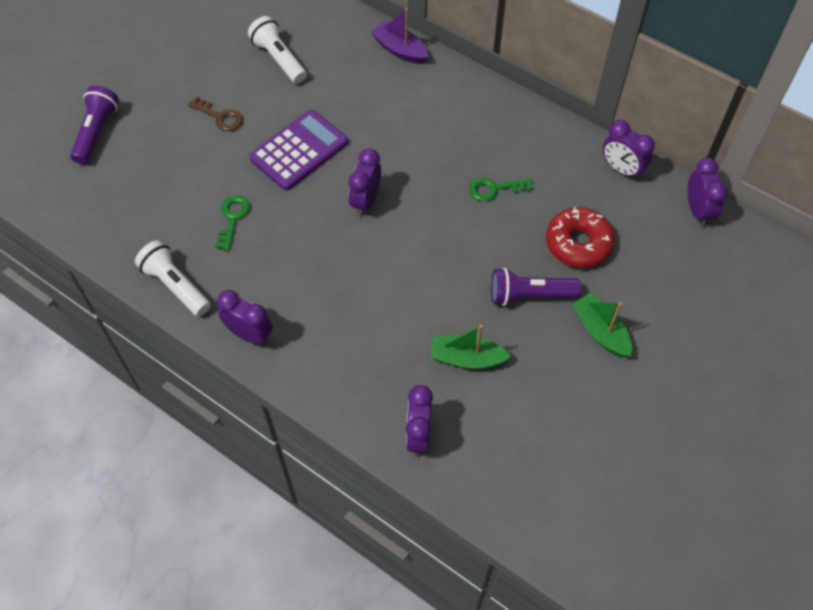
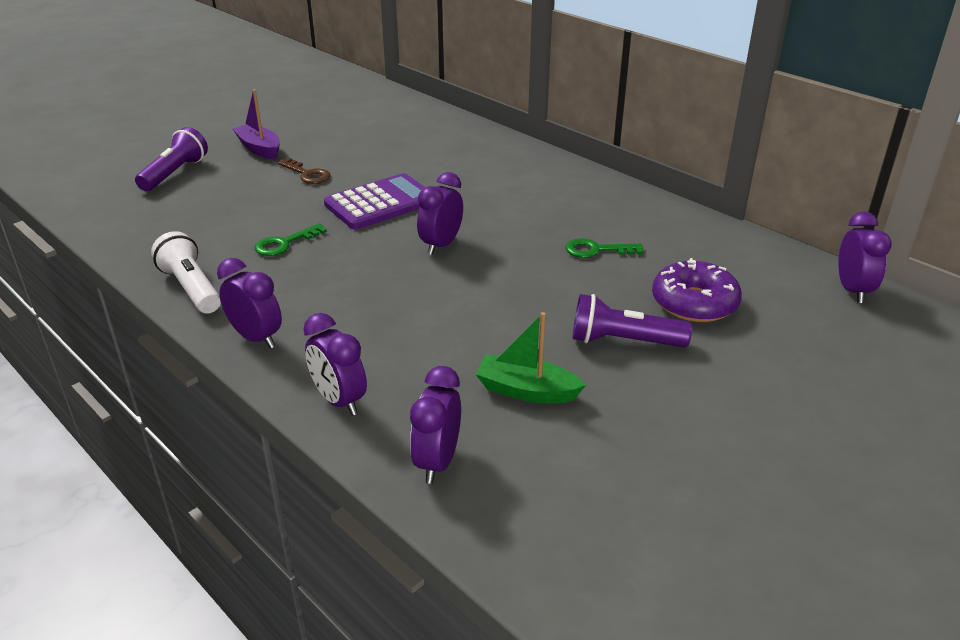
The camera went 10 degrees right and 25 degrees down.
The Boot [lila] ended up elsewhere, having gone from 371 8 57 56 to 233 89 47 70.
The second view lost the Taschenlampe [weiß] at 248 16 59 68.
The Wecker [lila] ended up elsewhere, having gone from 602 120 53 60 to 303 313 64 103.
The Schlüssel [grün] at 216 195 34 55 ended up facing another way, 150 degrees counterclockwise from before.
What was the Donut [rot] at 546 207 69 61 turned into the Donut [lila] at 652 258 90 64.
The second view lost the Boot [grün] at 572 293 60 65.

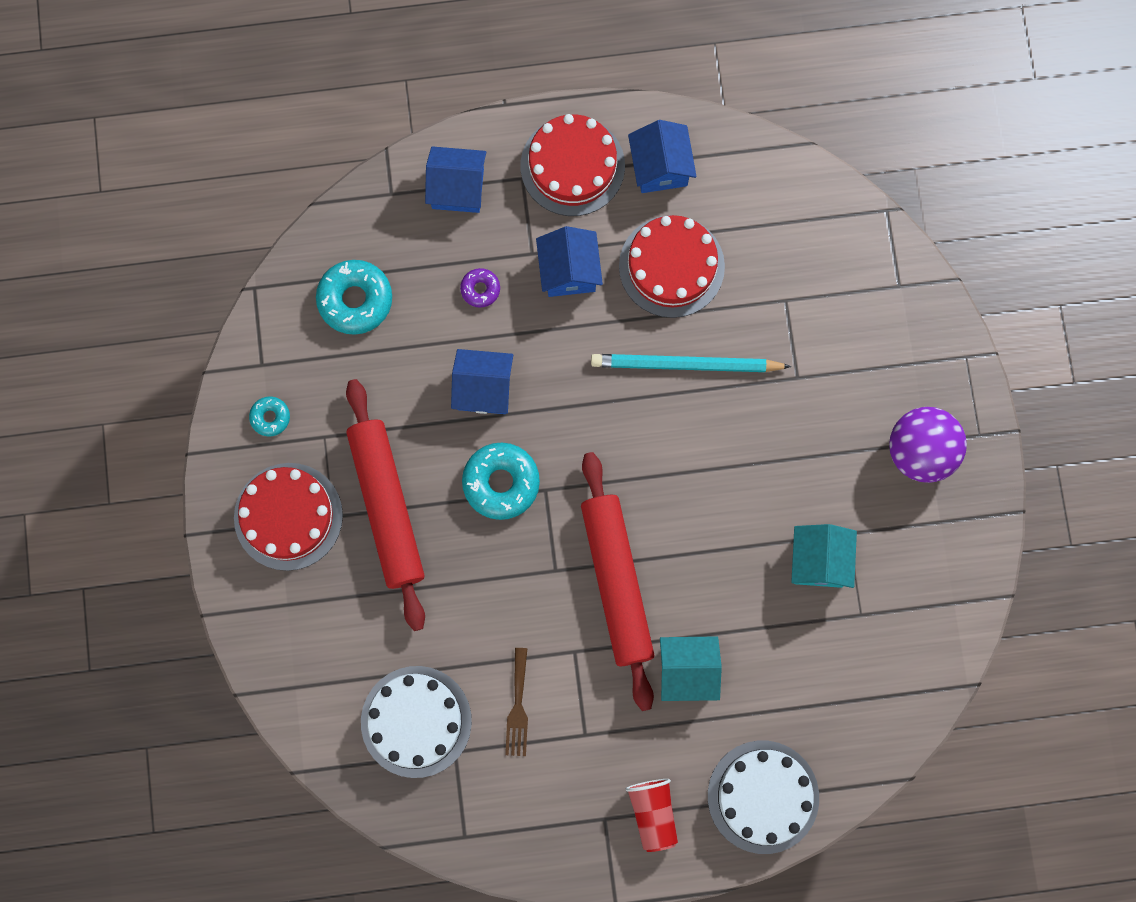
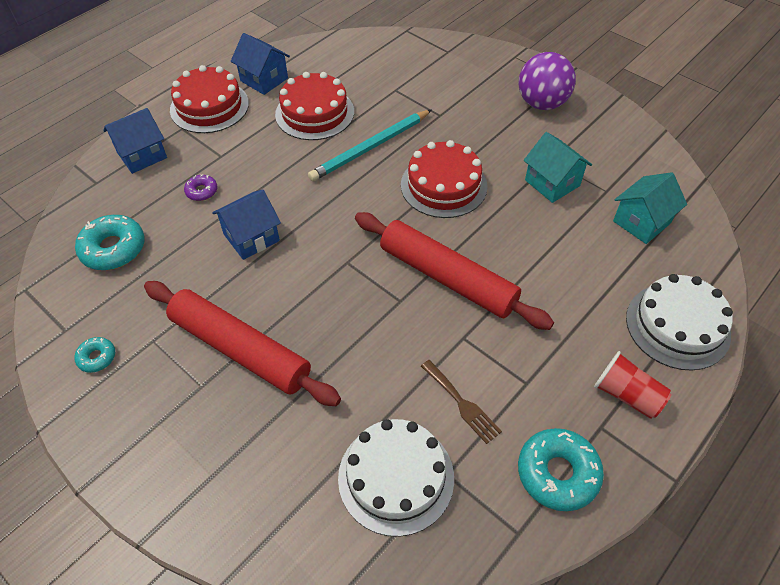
The camera went 40 degrees left and 25 degrees down.
The second view lost the Haus [blau] at 536 226 67 71.
The Donut [türkis] ended up elsewhere, having gone from 462 443 78 77 to 518 428 86 83.
The Kuchen [rot] ended up elsewhere, having gone from 234 463 109 108 to 401 140 86 78.
The Haus [türkis] ended up elsewhere, having gone from 660 636 62 65 to 613 172 74 72.

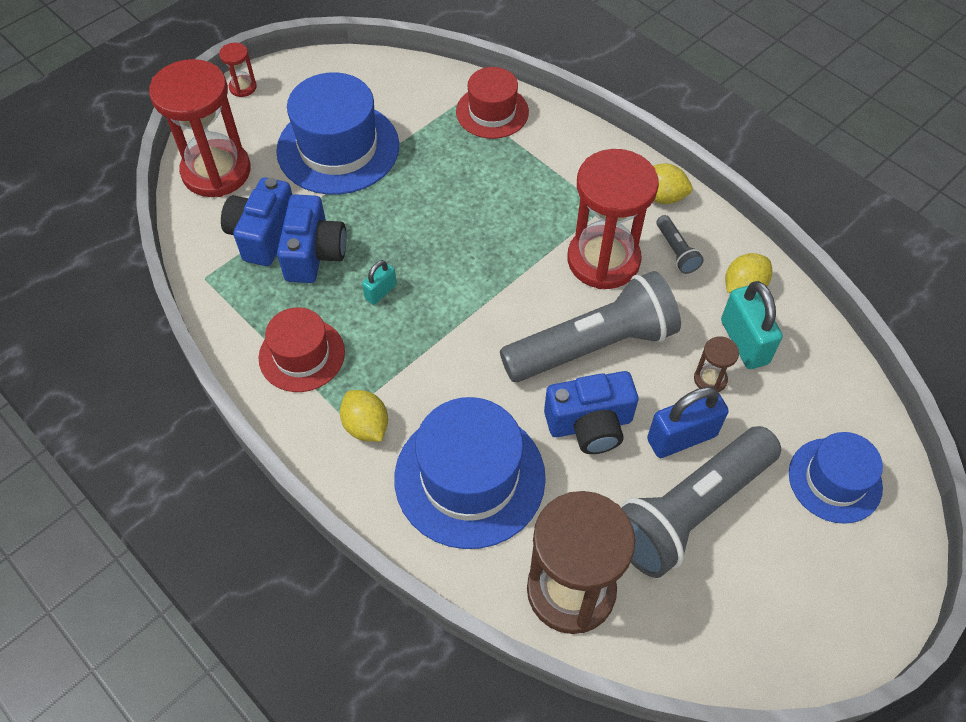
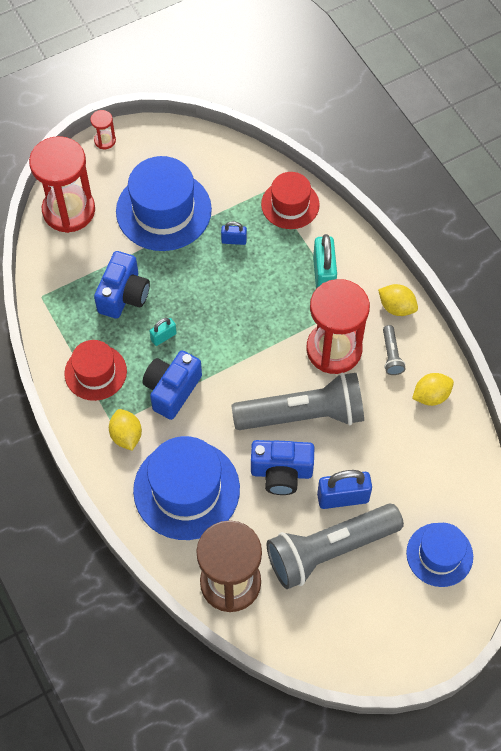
The camera went 15 degrees right and 5 degrees up.
The Kamera [blau] ended up elsewhere, having gone from 221 177 71 89 to 142 351 60 69.
The Vorhängeschloss [türkis] ended up elsewhere, having gone from 721 281 62 88 to 313 234 24 55.
The second view lost the Sanduhr [braun] at 694 336 45 56.
The second view gained the Vorhängeschloss [blau] at 221 221 26 24.

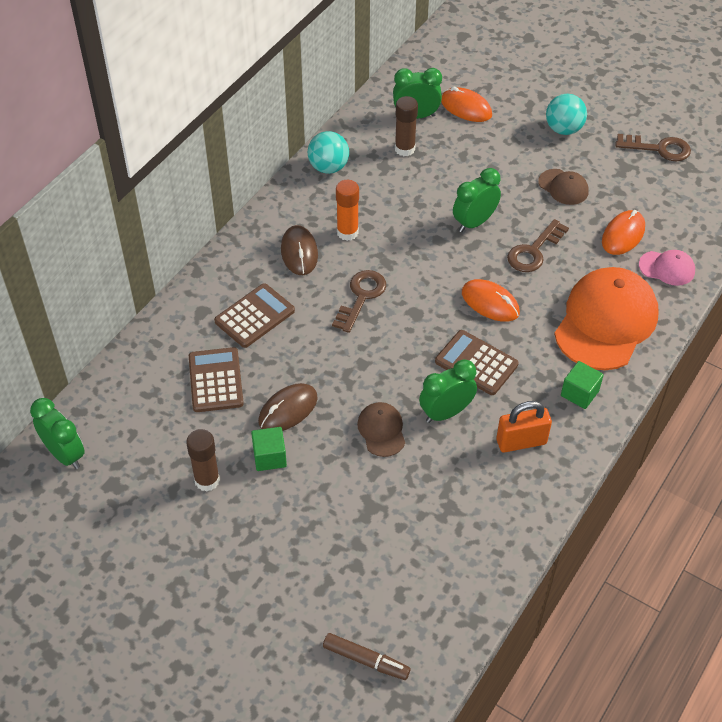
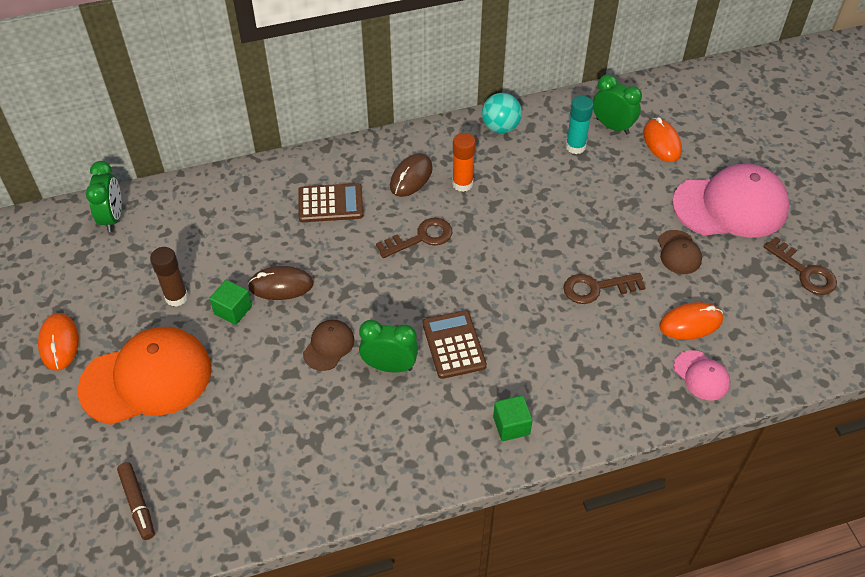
The camera went 40 degrees right and 0 degrees up.
Where the Ball [türkis] stood at 546 94 41 41, the Kappe [rosa] came to stand at 672 164 117 74.
What was the Klebestift [braun] at 395 96 23 60 turned into the Klebestift [türkis] at 566 96 28 58.
The second view lost the Wecker [grün] at 453 168 48 64.
The Kappe [orange] ended up elsewhere, having gone from 554 267 105 103 to 78 327 134 98.
The Computermaus [orange] ended up elsewhere, having gone from 462 279 58 43 to 38 313 41 57.
The second view lost the Taschenrechner [braun] at 189 347 55 65.
The second view lost the Vorhängeschloss [orange] at 496 401 56 52.

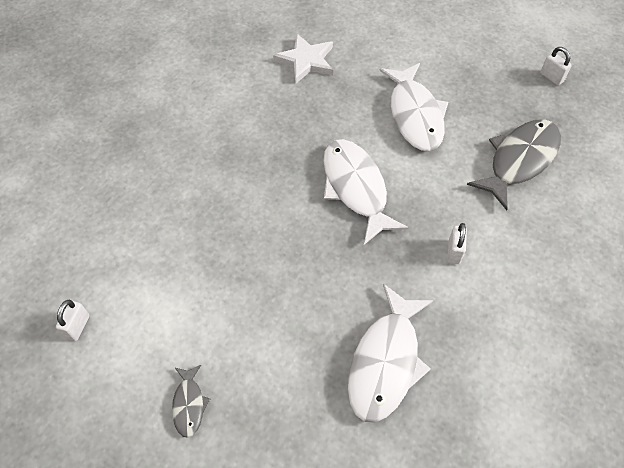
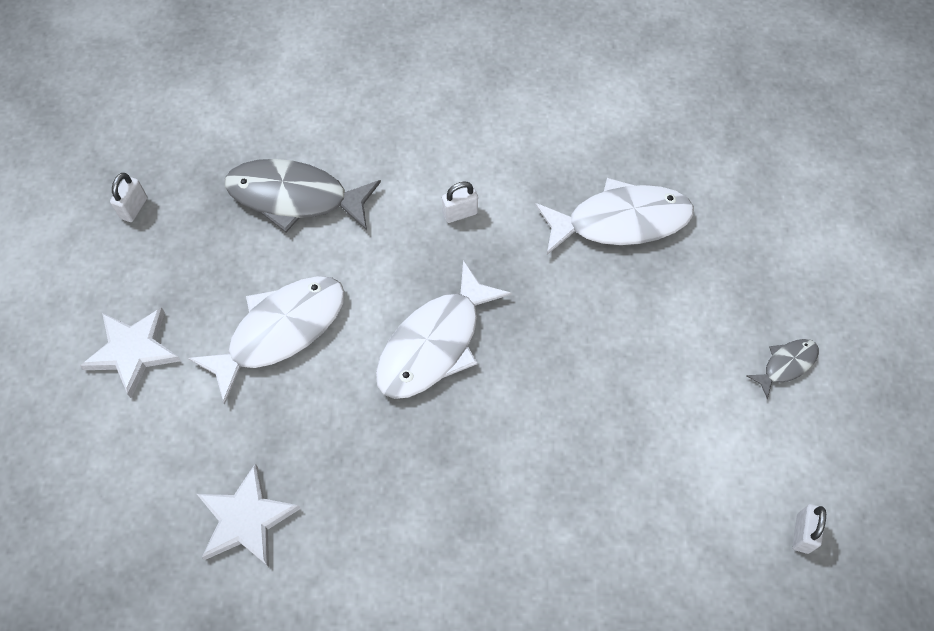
The camera went 120 degrees left and 5 degrees up.
The Vorhängeschloss [weiß] at 56 300 33 41 ended up facing another way, 60 degrees counterclockwise from before.
The second view gained the Stern [weiß] at 80 307 101 91.

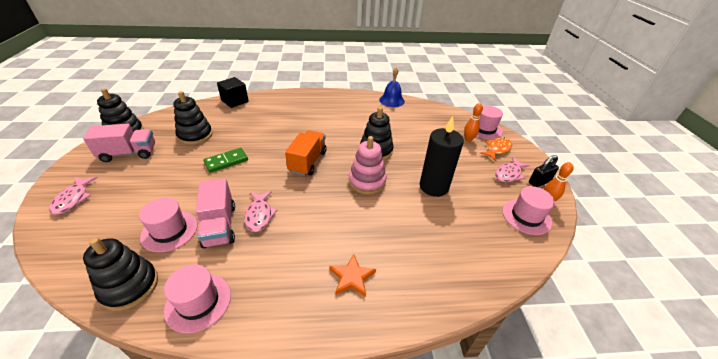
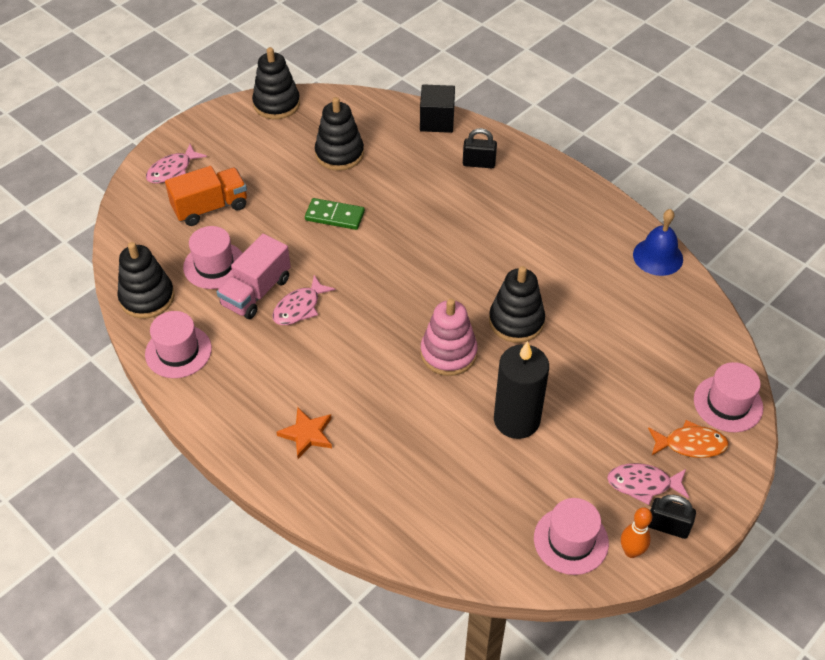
The camera went 50 degrees right and 10 degrees up.
The second view lost the Bowlingkegel [orange] at 464 103 19 39.
The second view lost the Lastwagen [rosa] at 83 124 72 38.
The Lastwagen [orange] ended up elsewhere, having gone from 285 130 41 46 to 165 166 82 60.
The second view gained the Vorhängeschloss [schwarz] at 463 128 34 40.

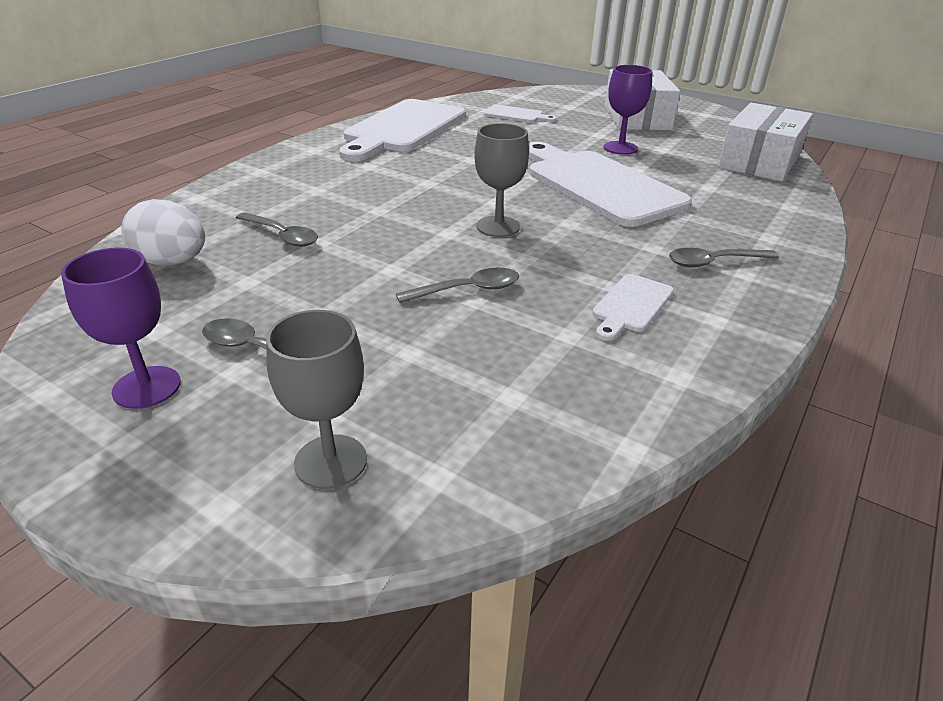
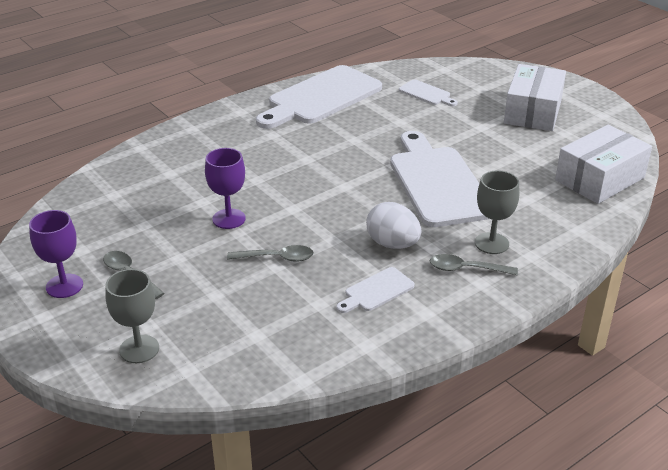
The camera went 20 degrees right and 0 degrees up.
The Kelch [lila] ended up elsewhere, having gone from 604 65 49 90 to 205 148 41 81.
The Kelch [grau] ended up elsewhere, having gone from 474 123 55 114 to 475 170 44 84.
The Ei [weiß] ended up elsewhere, having gone from 121 199 84 67 to 366 202 55 47.
The second view lost the Löffel [grau] at 236 212 82 35.

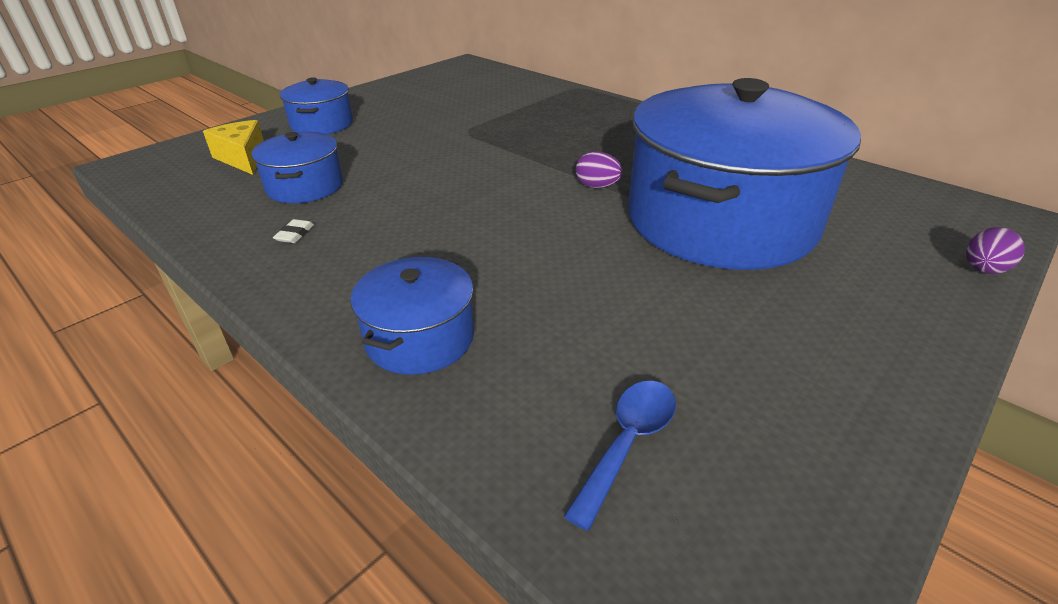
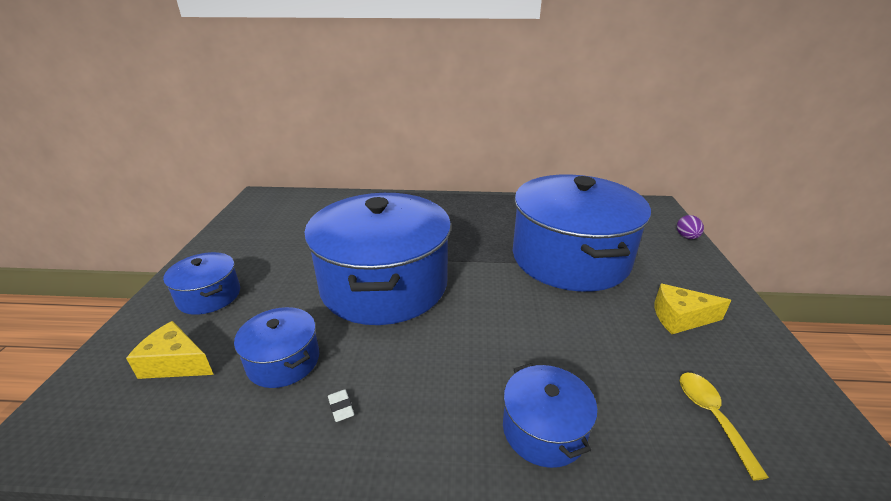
The camera went 40 degrees left and 5 degrees down.
The second view lost the Ei [lila] at 576 151 47 37.
What was the Löffel [blau] at 563 381 113 150 turned into the Löffel [gelb] at 680 373 89 107.
The second view gained the Kochtopf [blau] at 304 193 147 132.
The second view gained the Käse [gelb] at 654 284 77 50.

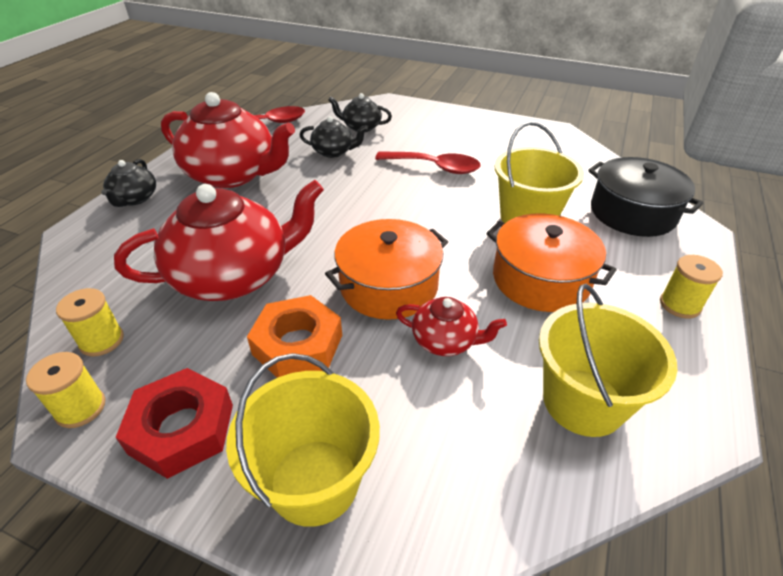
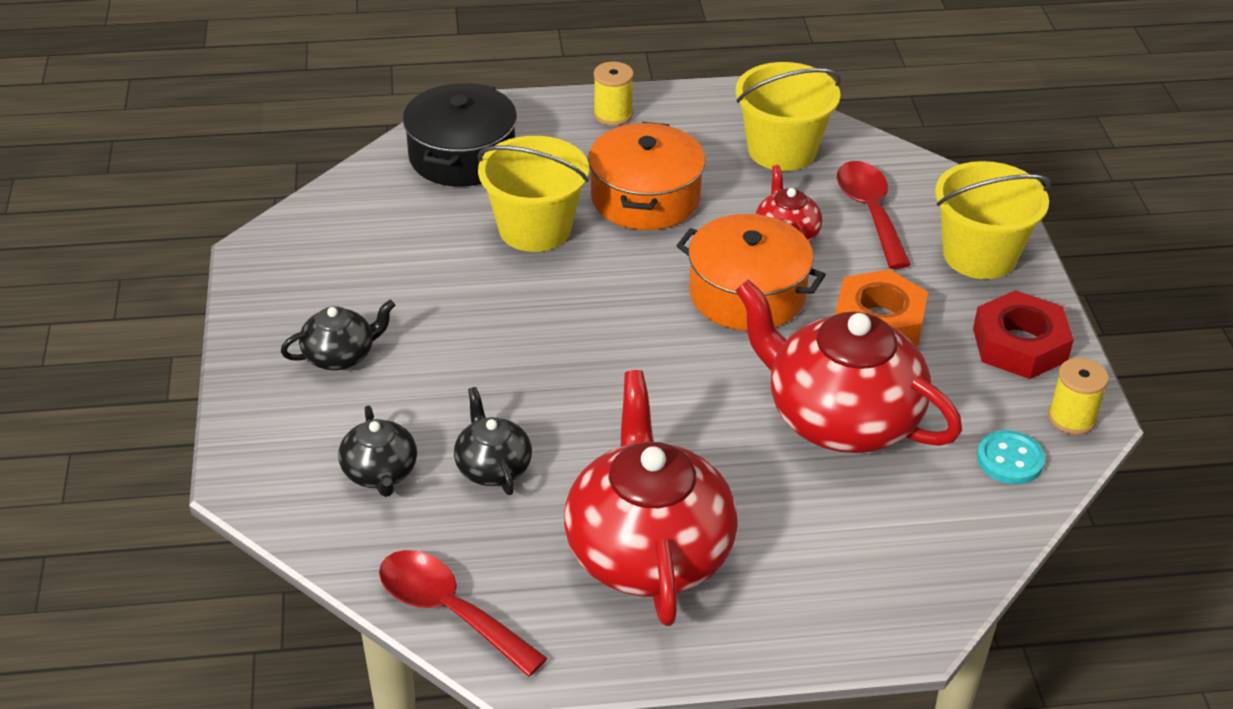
The camera went 120 degrees left and 0 degrees up.
The Löffel [rot] ended up elsewhere, having gone from 375 151 106 23 to 837 161 74 108.
The Teekanne [schwarz] ended up elsewhere, having gone from 101 159 55 48 to 281 300 114 70.
Where the Garnrolle [gelb] stood at 56 288 68 69, the Knopf [türkis] came to stand at 977 430 68 54.

